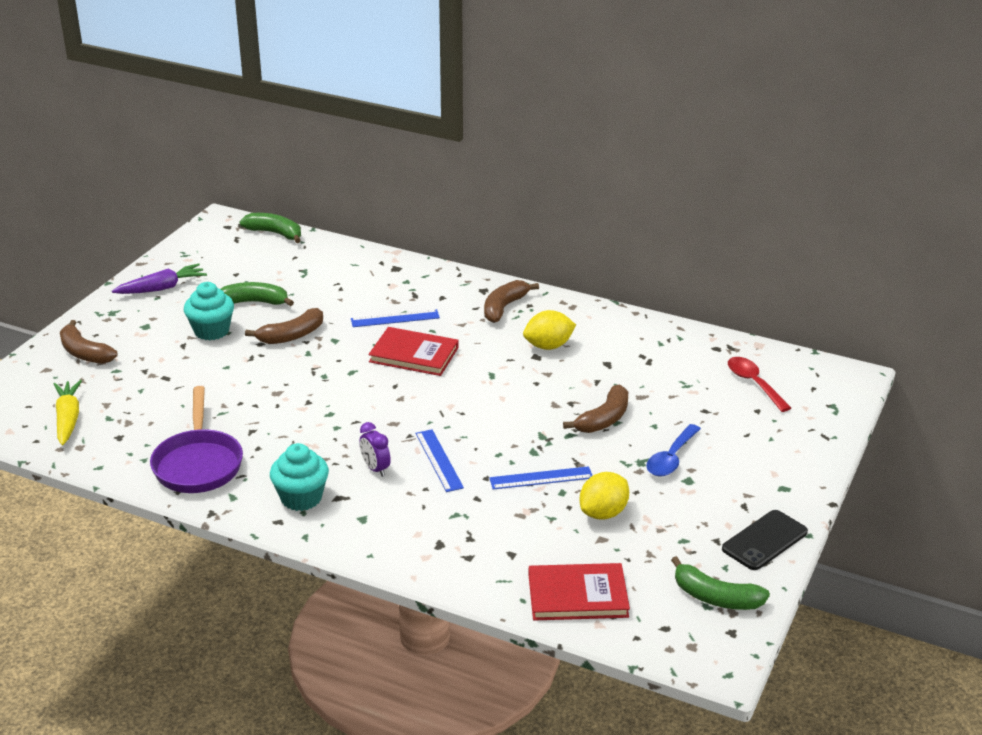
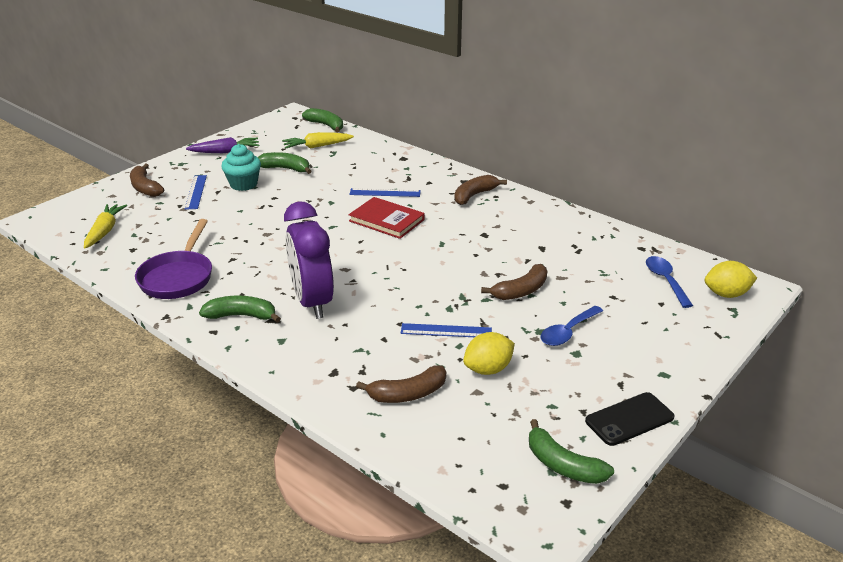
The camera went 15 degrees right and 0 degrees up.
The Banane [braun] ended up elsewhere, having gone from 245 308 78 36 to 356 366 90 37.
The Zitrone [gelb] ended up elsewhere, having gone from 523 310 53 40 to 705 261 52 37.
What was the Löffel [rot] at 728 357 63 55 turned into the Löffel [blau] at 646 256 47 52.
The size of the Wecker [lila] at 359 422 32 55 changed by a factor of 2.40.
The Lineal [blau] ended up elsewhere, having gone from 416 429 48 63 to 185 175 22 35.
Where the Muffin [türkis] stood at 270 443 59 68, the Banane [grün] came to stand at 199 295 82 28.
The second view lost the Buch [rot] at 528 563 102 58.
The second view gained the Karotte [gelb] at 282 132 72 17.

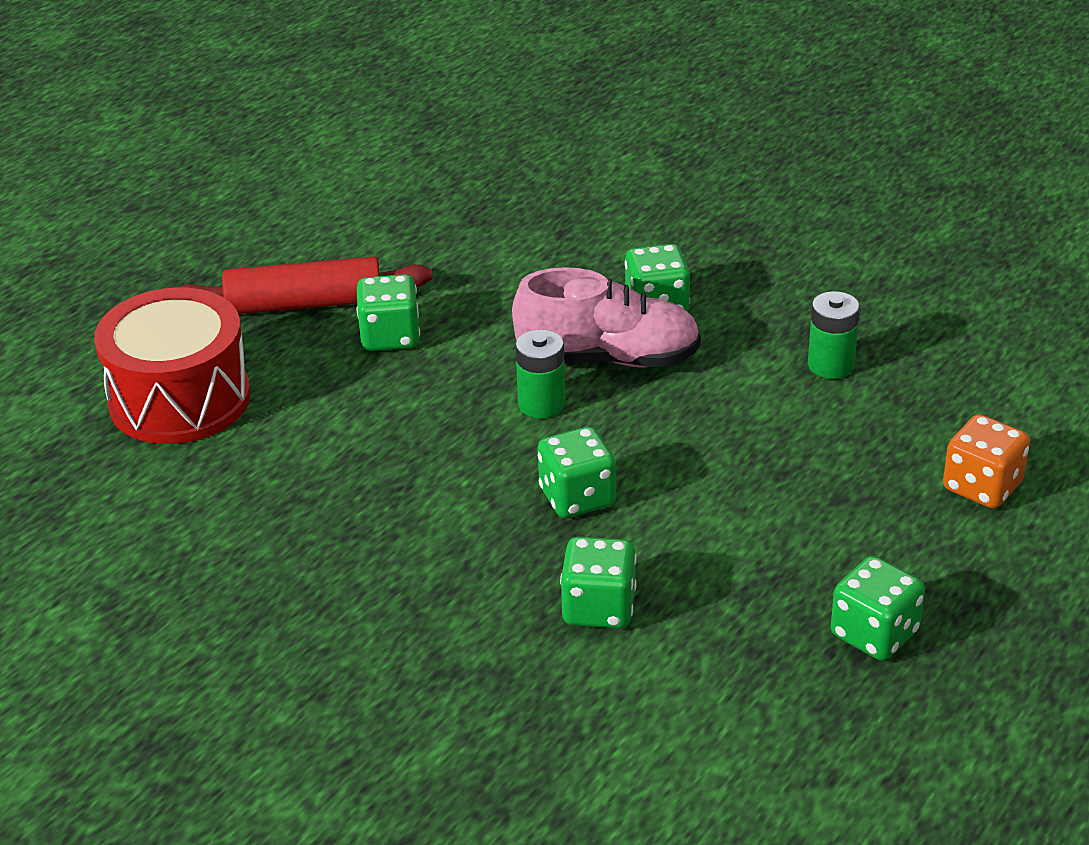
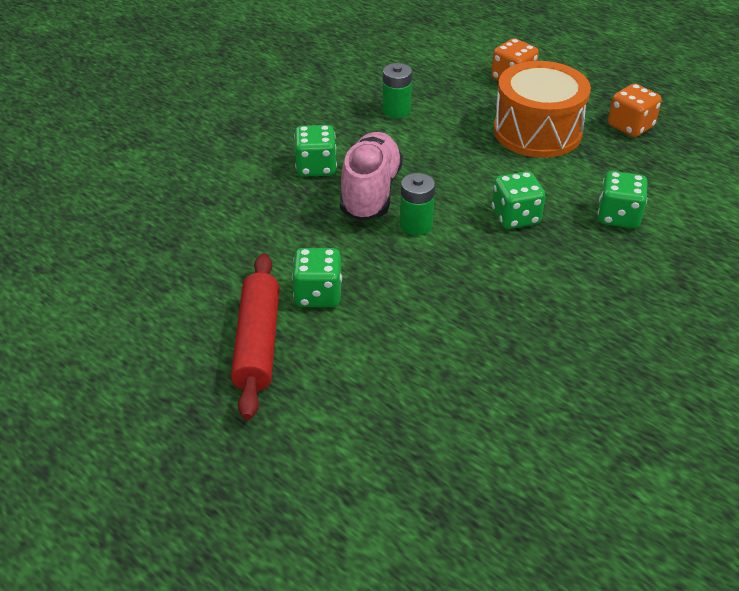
The camera went 85 degrees left and 5 degrees up.
The second view lost the Trommel [rot] at 94 287 157 157.
What was the Spielwürfel [grün] at 831 556 94 105 turned into the Spielwürfel [orange] at 608 83 54 54.
The second view gained the Trommel [orange] at 494 61 97 97.

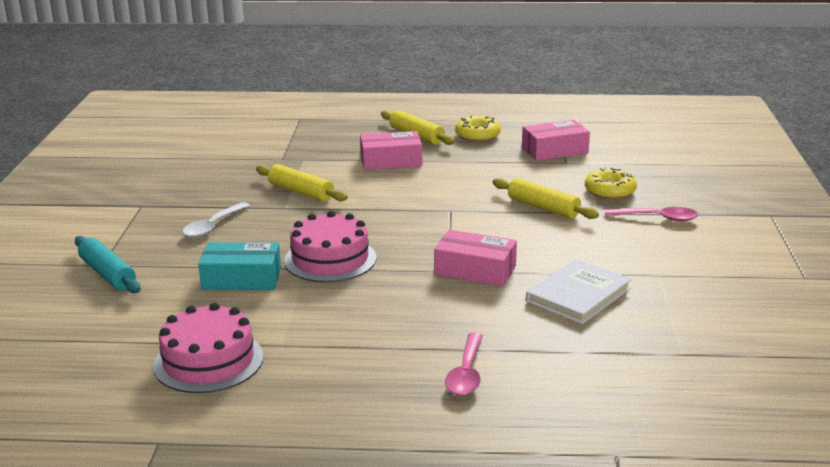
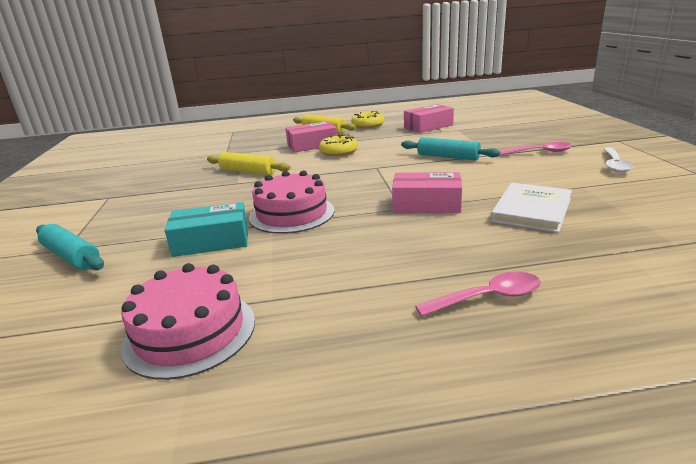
The camera went 10 degrees left and 0 degrees up.
The Donut [gelb] ended up elsewhere, having gone from 585 167 52 33 to 319 135 39 21.
What was the Nudelholz [gelb] at 493 178 106 41 turned into the Nudelholz [türkis] at 401 137 99 24.
The Löffel [weiß] ended up elsewhere, having gone from 183 202 67 36 to 603 147 30 26.
The Löffel [rosa] at 445 332 38 64 ended up facing another way, 105 degrees counterclockwise from before.

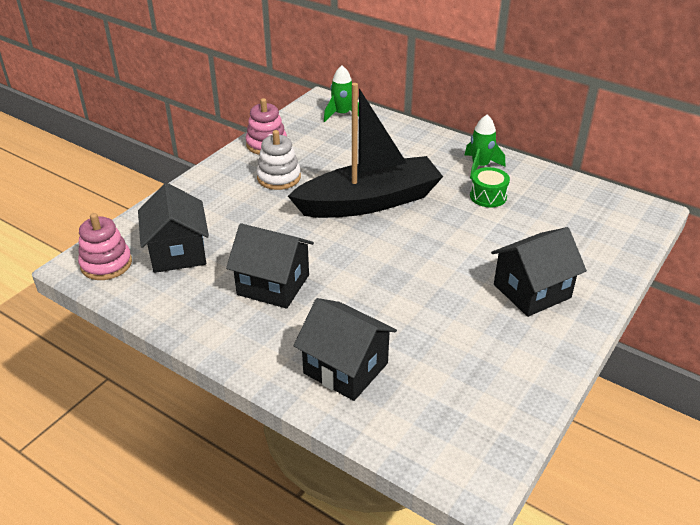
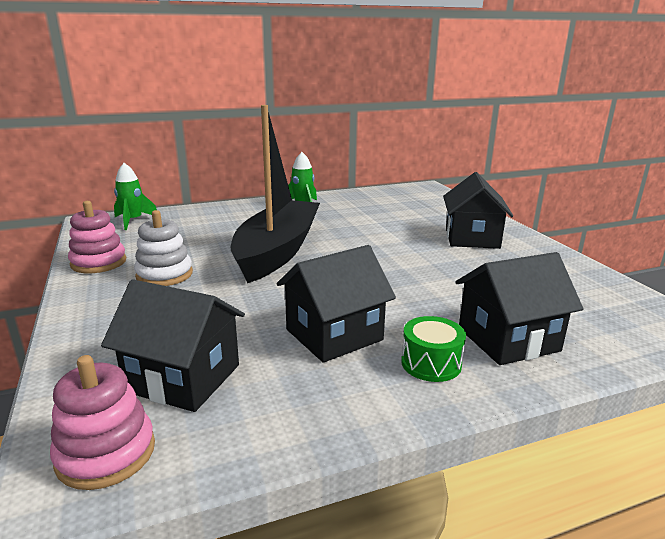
The camera went 55 degrees left and 15 degrees down.
The Trommel [grün] ended up elsewhere, having gone from 470 167 40 40 to 401 316 65 66.

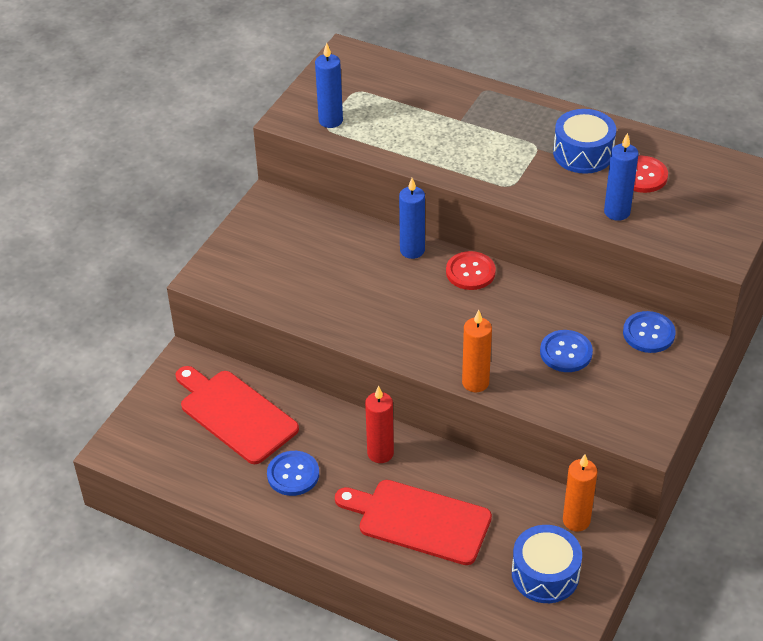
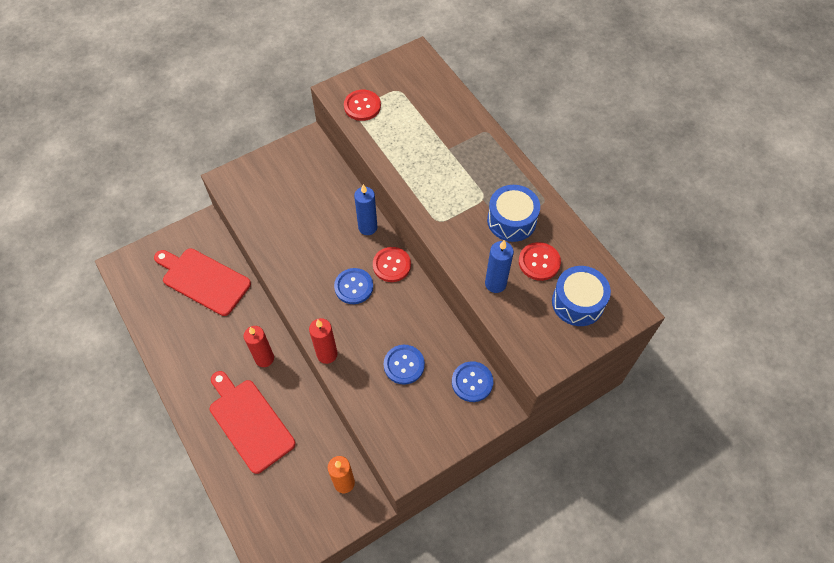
The camera went 30 degrees right and 15 degrees up.
Where the Kerze [blau] stood at 315 43 28 85, the Knopf [rot] came to stand at 344 90 37 31.
What was the Kerze [orange] at 462 310 30 82 turned into the Kerze [rot] at 309 318 29 46.
The Schneidebrett [rot] at 175 366 124 98 ended up facing another way, 45 degrees counterclockwise from before.
The Knopf [blau] ended up elsewhere, having gone from 267 451 52 45 to 334 268 39 36.
The Trommel [blau] ended up elsewhere, having gone from 512 525 70 78 to 552 266 59 60.

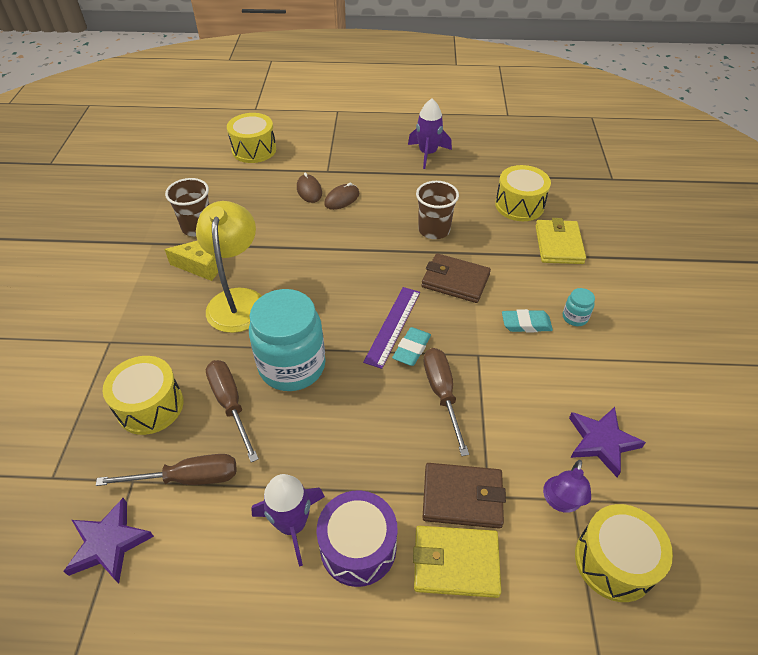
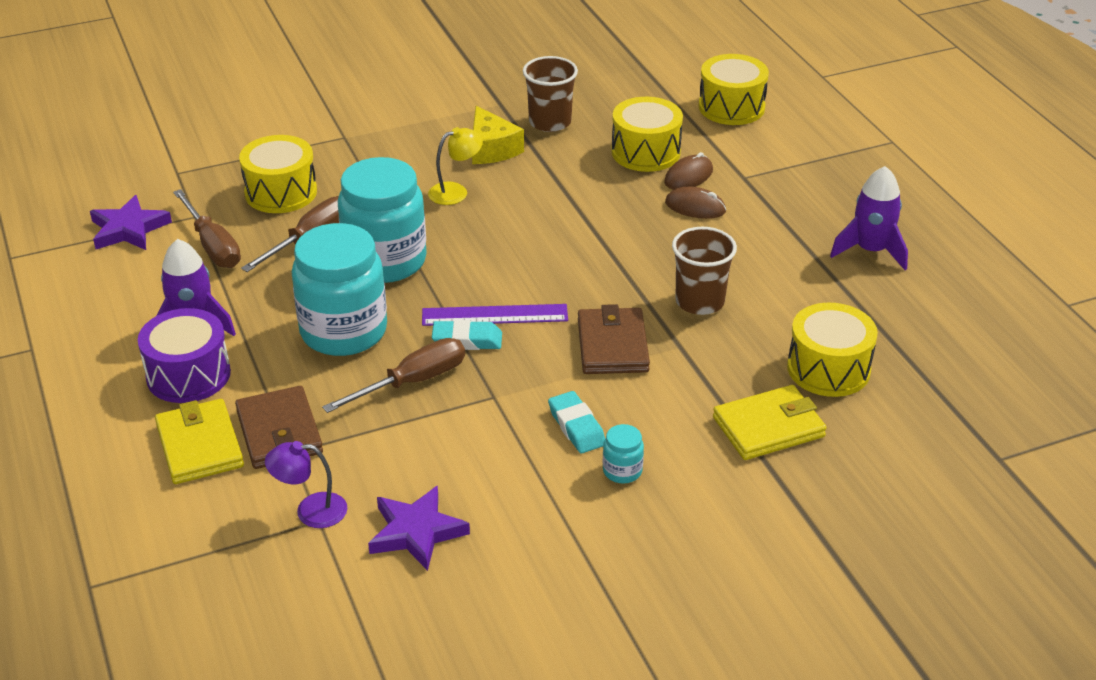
The camera went 65 degrees right and 10 degrees down.
The size of the Lampe [gelb] at 196 201 65 132 changed by a factor of 0.52.
The Trommel [gelb] ended up elsewhere, having gone from 575 504 98 98 to 611 97 72 75.
The second view gained the Einmachglas [türkis] at 291 223 96 133.

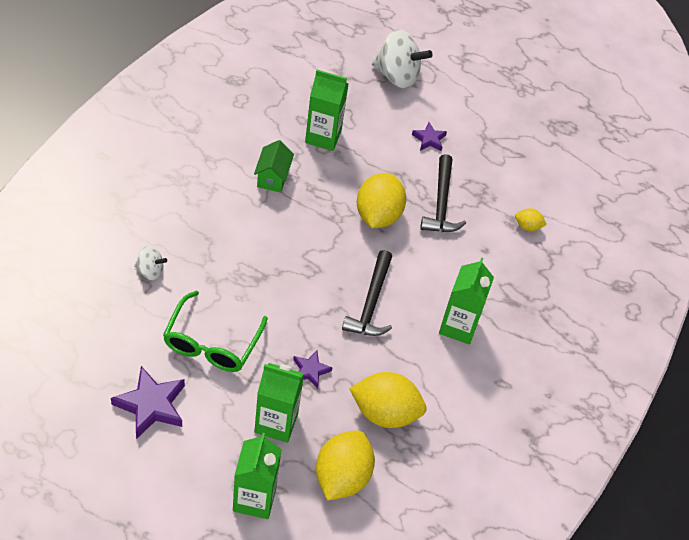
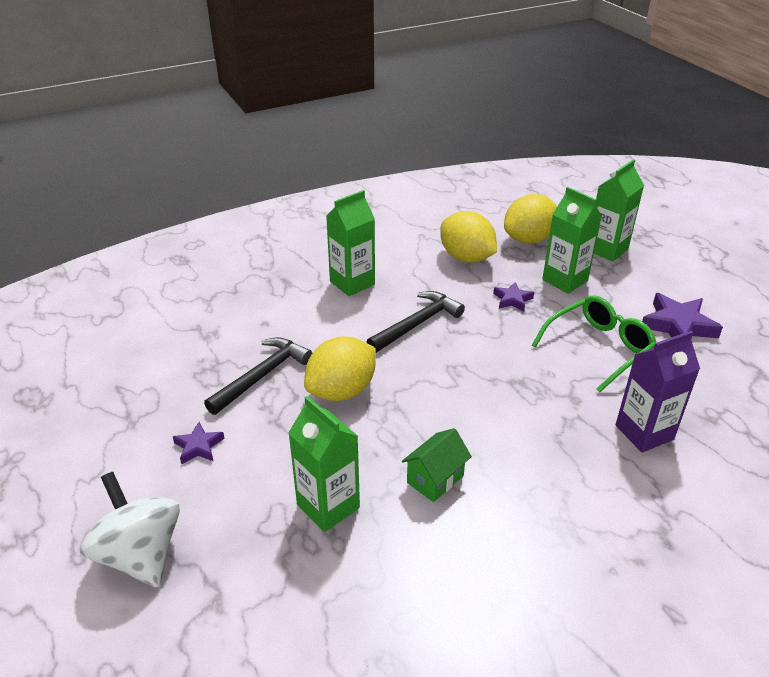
The camera went 140 degrees left and 15 degrees down.
The second view lost the Zitrone [gelb] at 515 208 32 23.
Where the Kreisel [weiß] stood at 134 246 33 34, the Getränkekarton [lila] came to stand at 616 331 84 122.

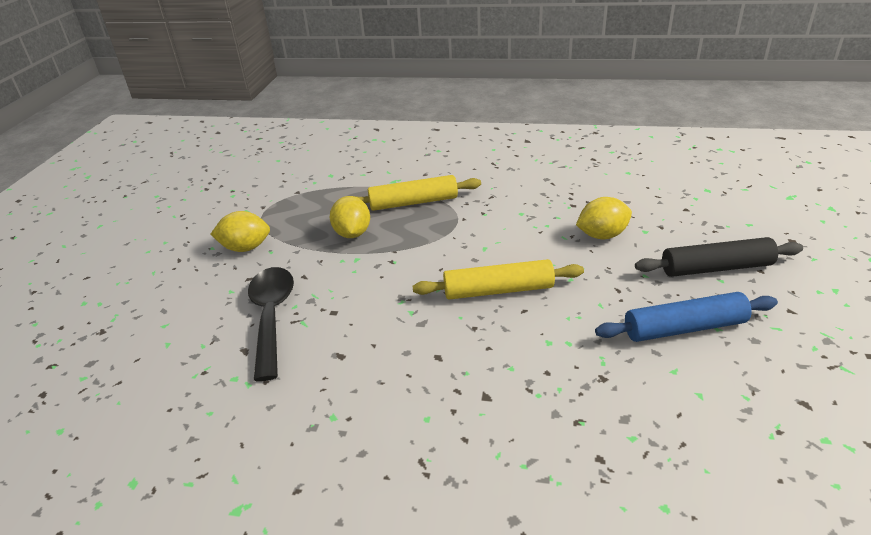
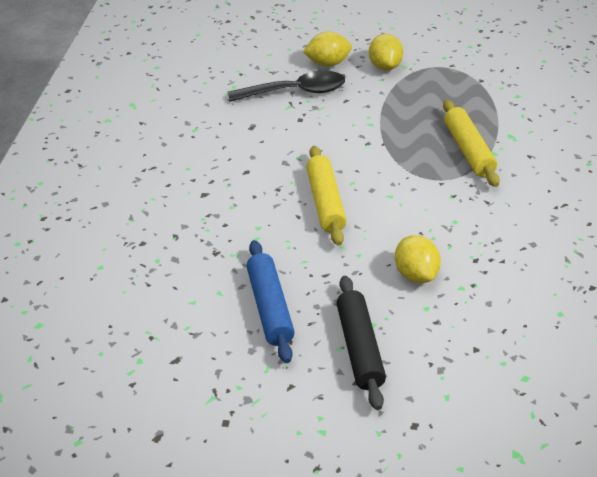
The camera went 85 degrees right and 5 degrees up.
The Zitrone [gelb] ended up elsewhere, having gone from 330 196 40 42 to 303 32 49 35.

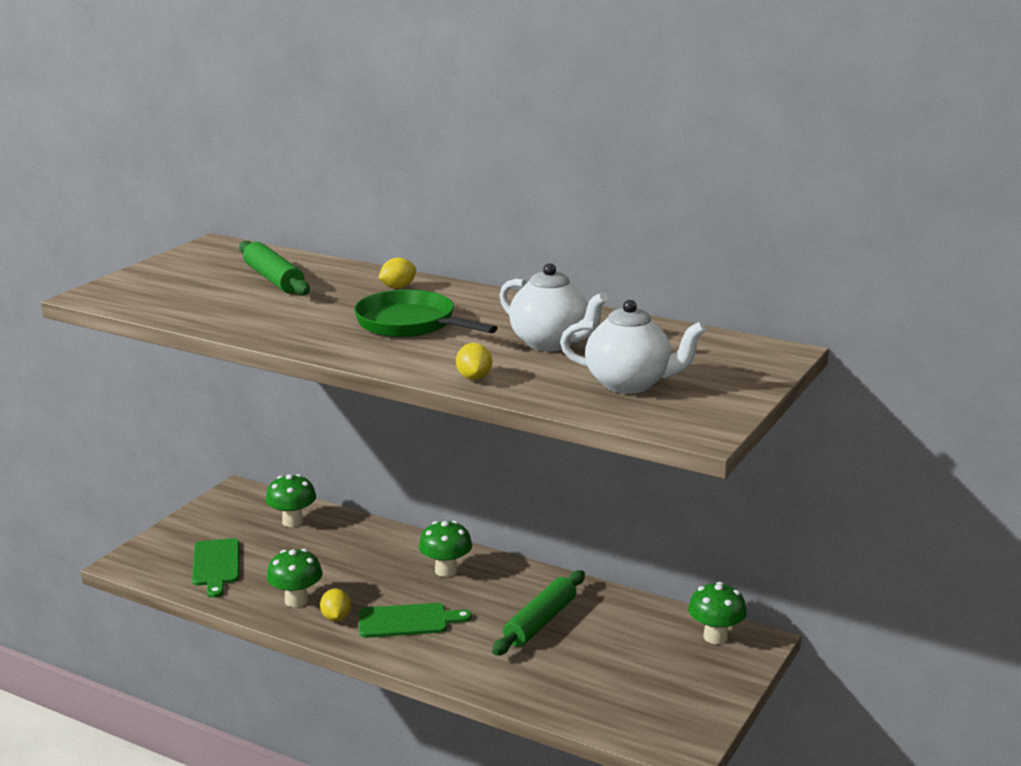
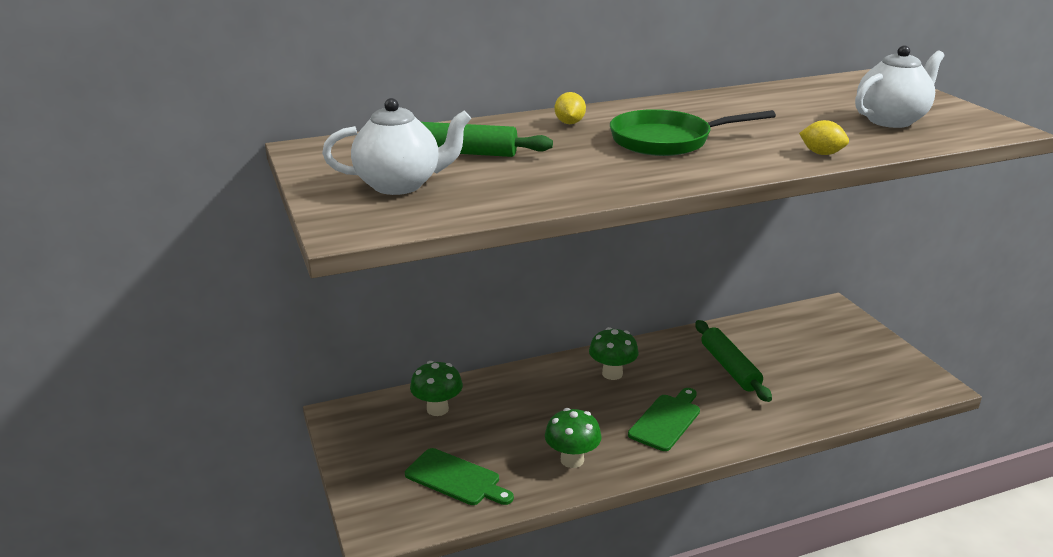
The camera went 50 degrees left and 5 degrees up.
The Teekanne [weiß] ended up elsewhere, having gone from 499 263 109 88 to 322 98 149 97.
The second view lost the Pilz [grün] at 688 582 59 62.
The second view lost the Zitrone [gelb] at 320 589 31 32.

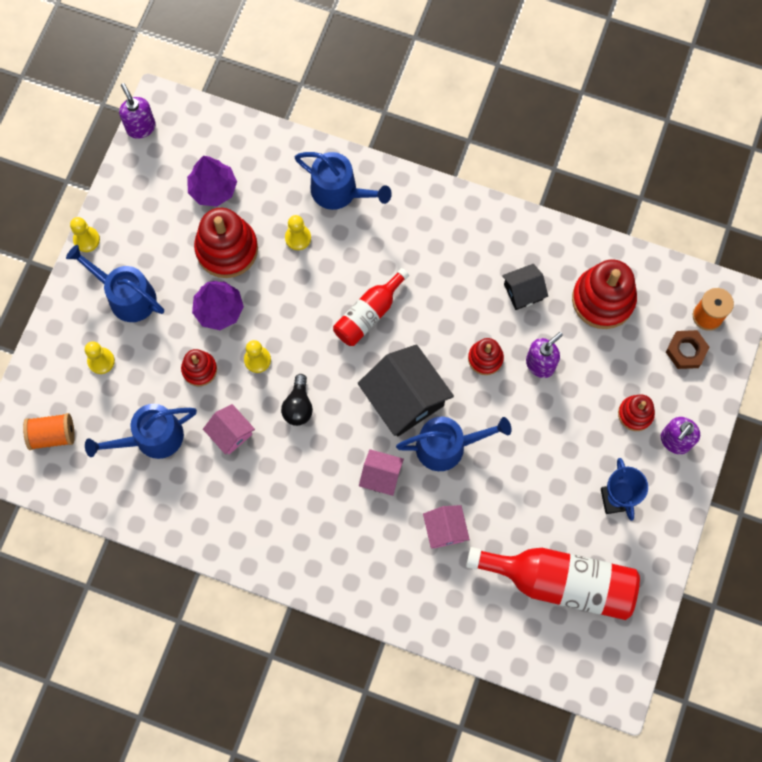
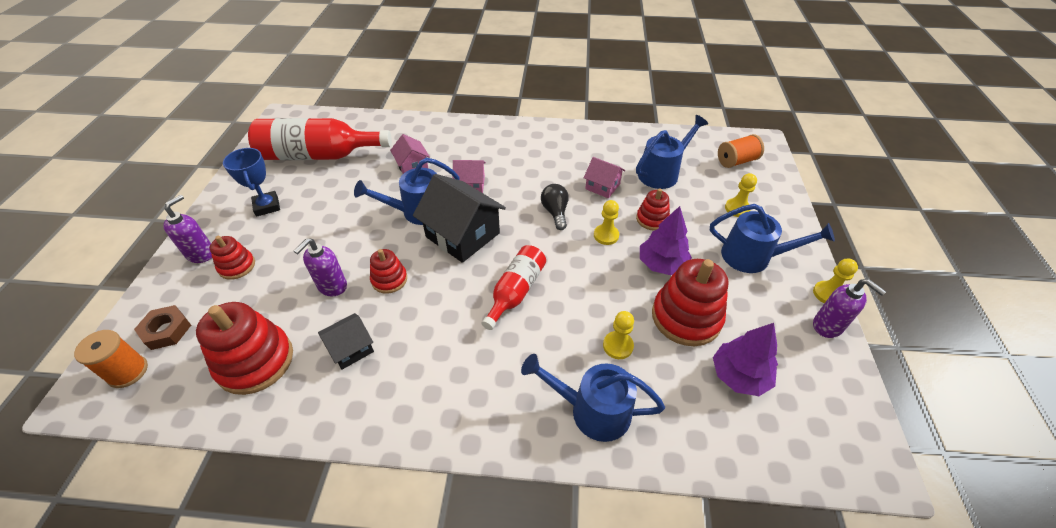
The camera went 165 degrees right and 25 degrees down.
The Seifenspender [lila] ended up elsewhere, having gone from 119 83 37 56 to 813 279 73 59.

